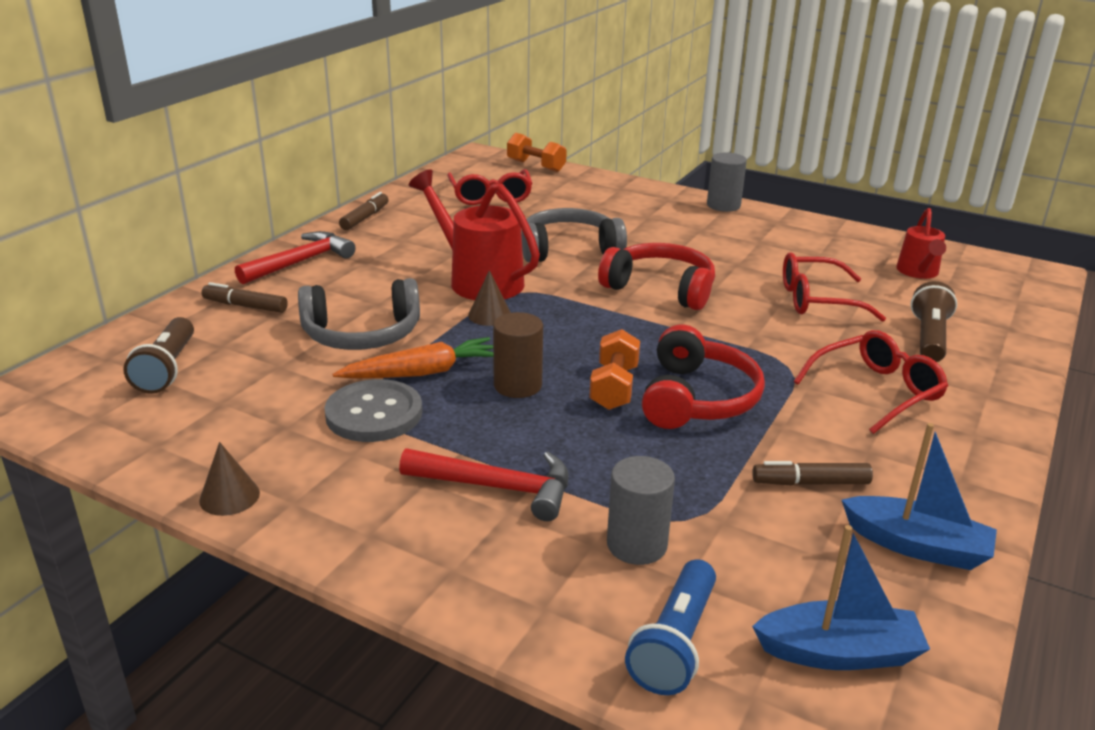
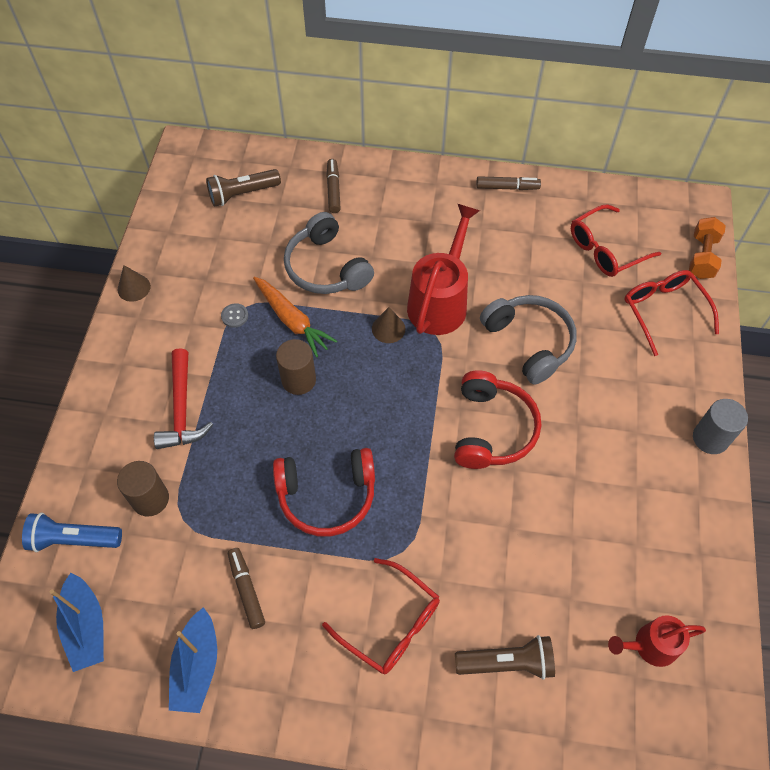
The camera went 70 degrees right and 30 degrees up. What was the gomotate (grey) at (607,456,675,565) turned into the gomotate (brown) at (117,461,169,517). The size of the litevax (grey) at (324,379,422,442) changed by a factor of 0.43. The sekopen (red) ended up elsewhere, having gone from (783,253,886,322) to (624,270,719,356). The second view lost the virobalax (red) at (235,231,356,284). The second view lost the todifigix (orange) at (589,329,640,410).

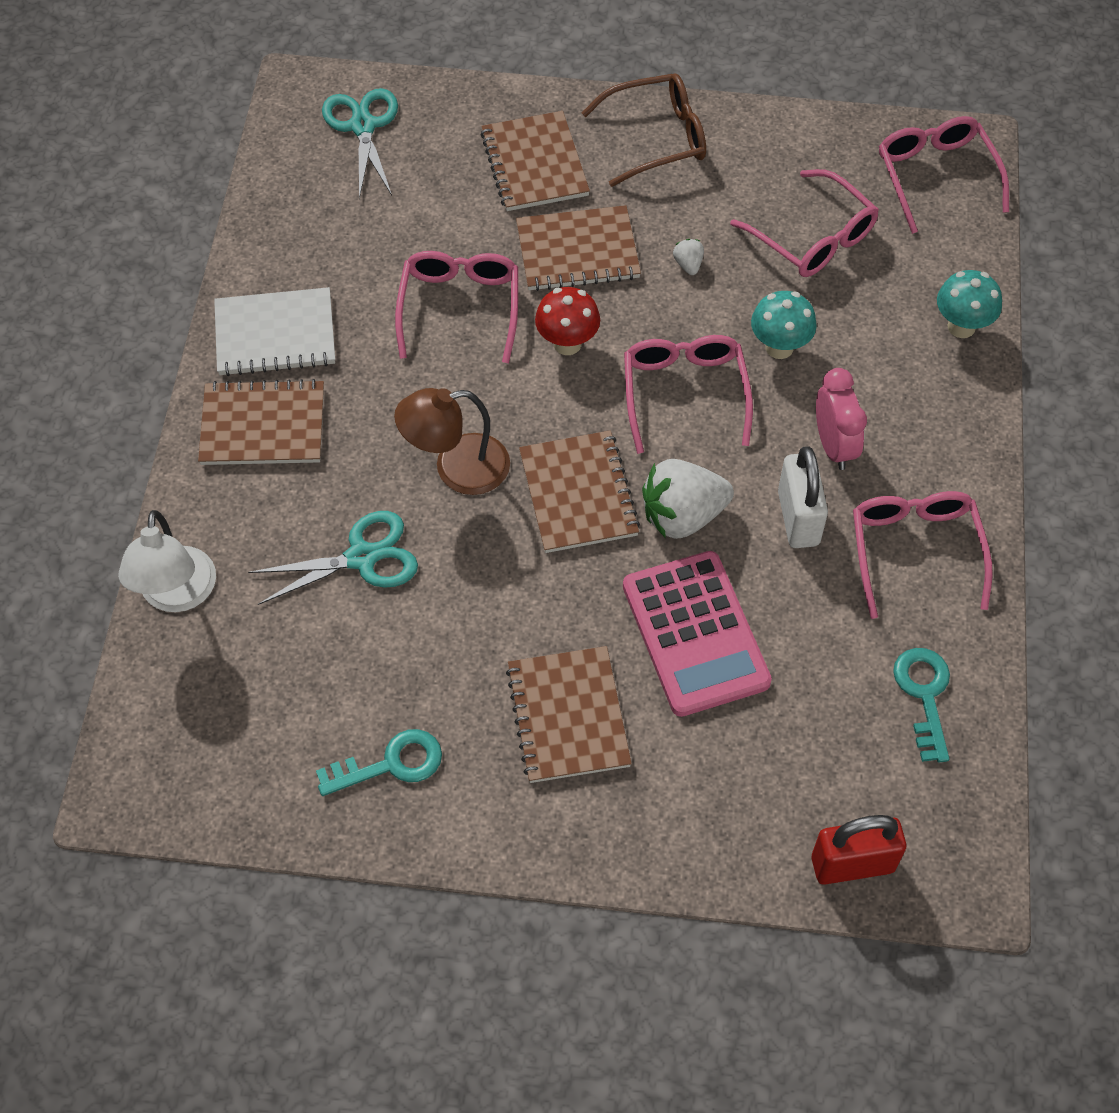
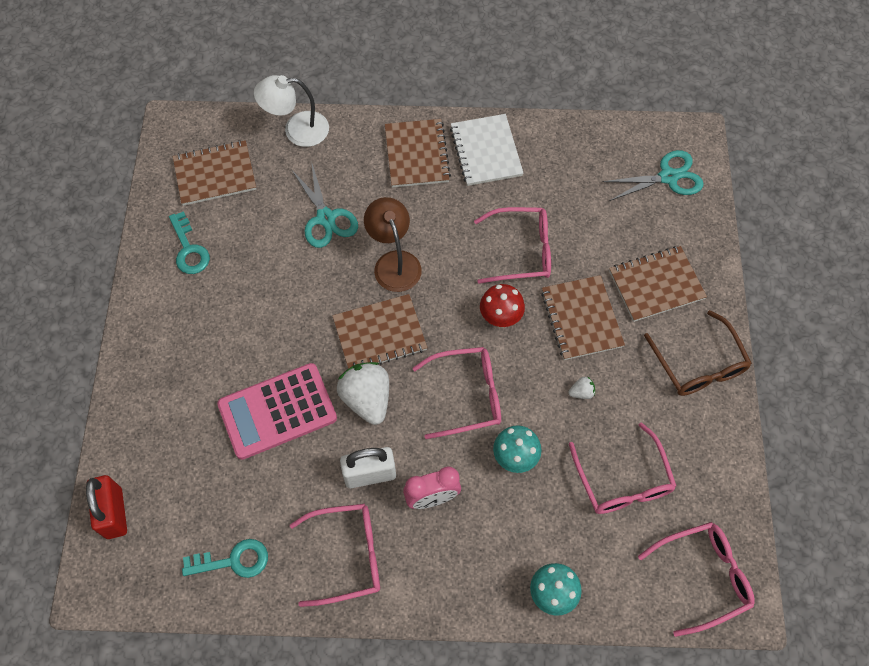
The camera went 85 degrees right and 5 degrees up. The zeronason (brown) ended up elsewhere, having gone from (506,646,632,783) to (173,140,256,206). The sekopen (pink) at (730,169,879,277) ended up facing another way, 60 degrees counterclockwise from before.

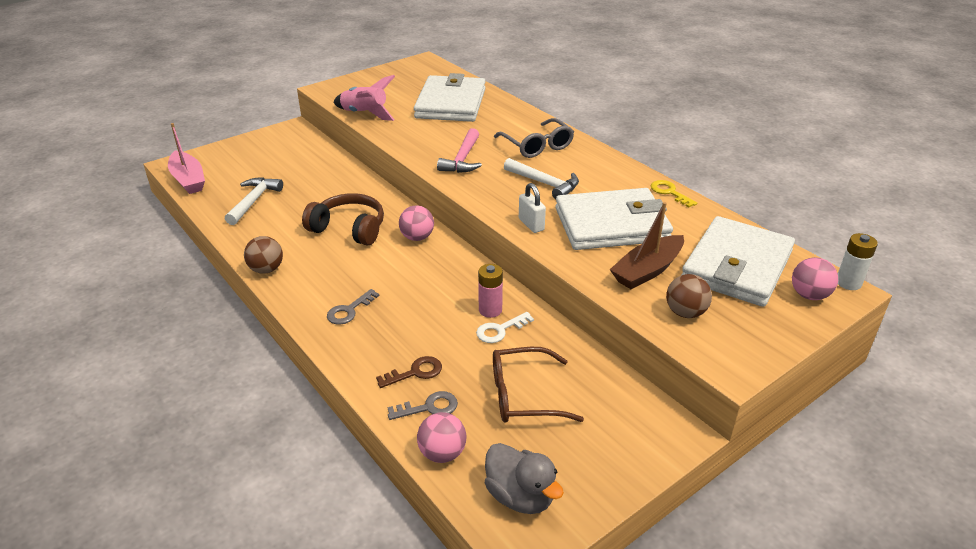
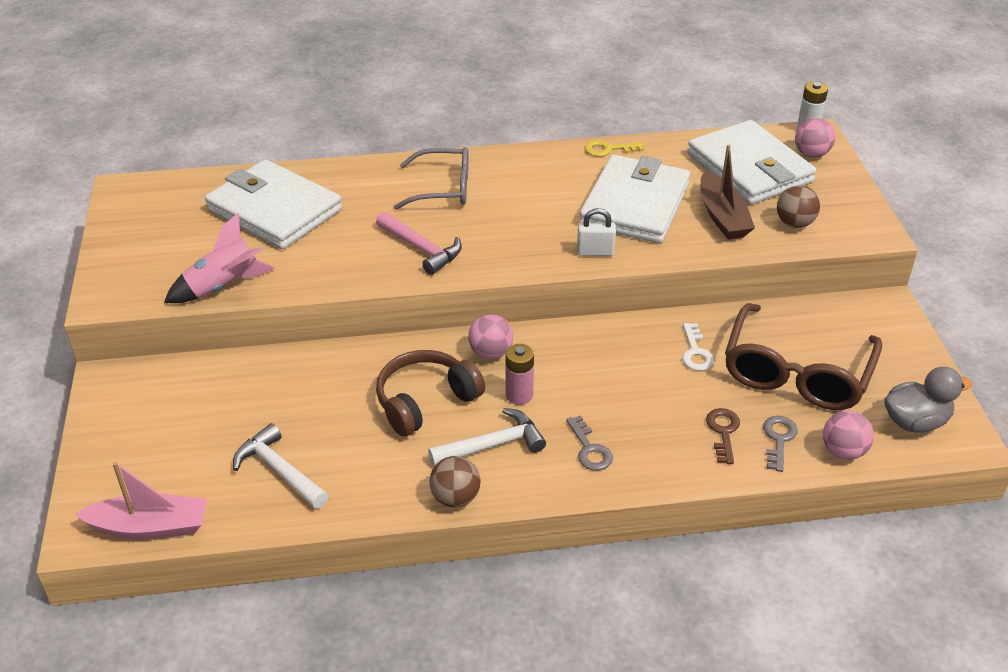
The camera went 60 degrees left and 5 degrees up. The virobalax (white) ended up elsewhere, having gone from (504,158,579,199) to (428,408,546,467). The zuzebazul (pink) ended up elsewhere, having gone from (478,264,503,318) to (506,344,534,405). The size of the sekopen (brown) at (493,347,584,423) changed by a factor of 1.52.

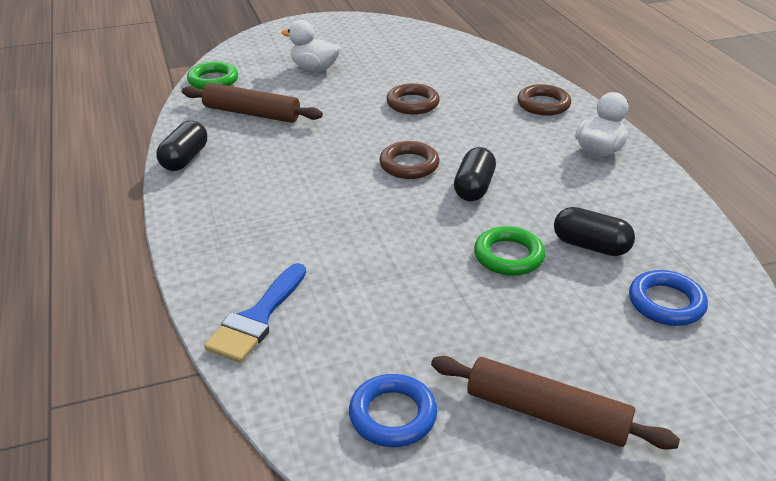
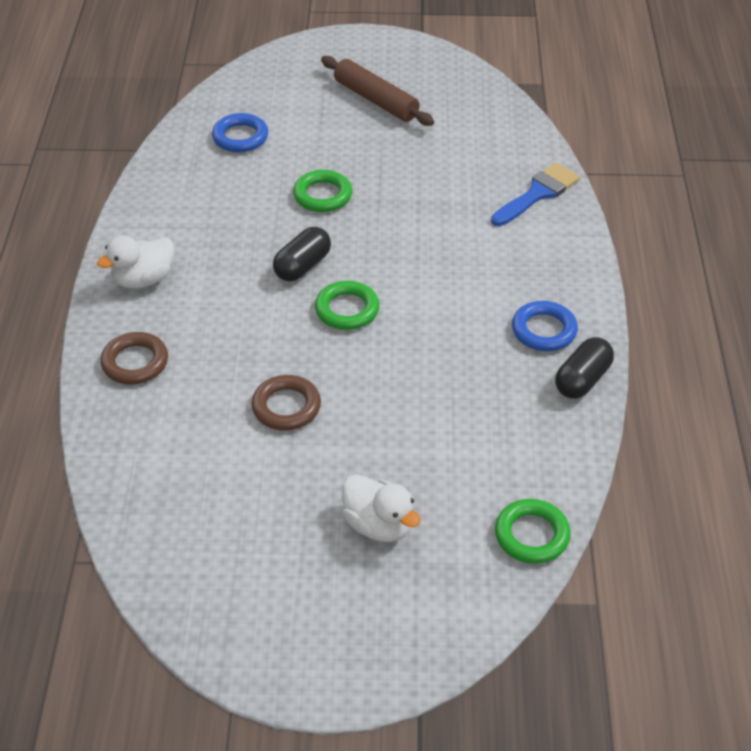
The camera went 160 degrees left and 10 degrees up. What was the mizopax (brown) at (379,141,440,179) turned into the mizopax (green) at (315,281,380,330). The mizopax (blue) ended up elsewhere, having gone from (349,374,438,447) to (512,301,578,351). The second view lost the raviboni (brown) at (182,83,323,123). The second view lost the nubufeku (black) at (554,207,635,256).

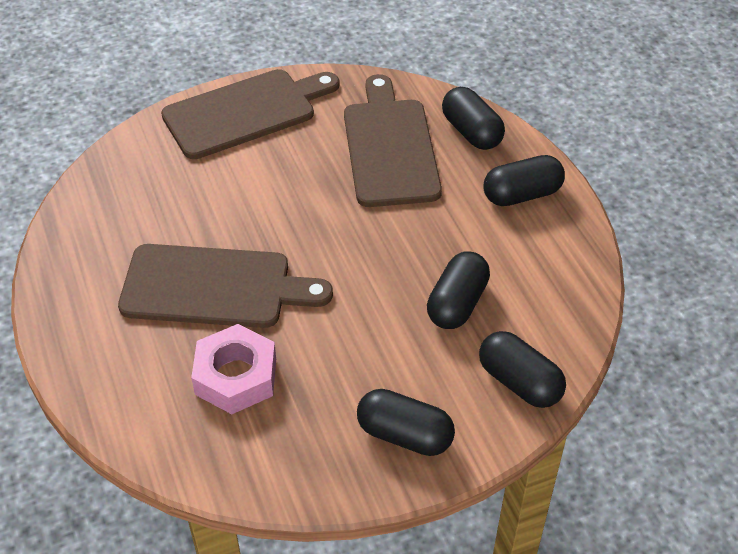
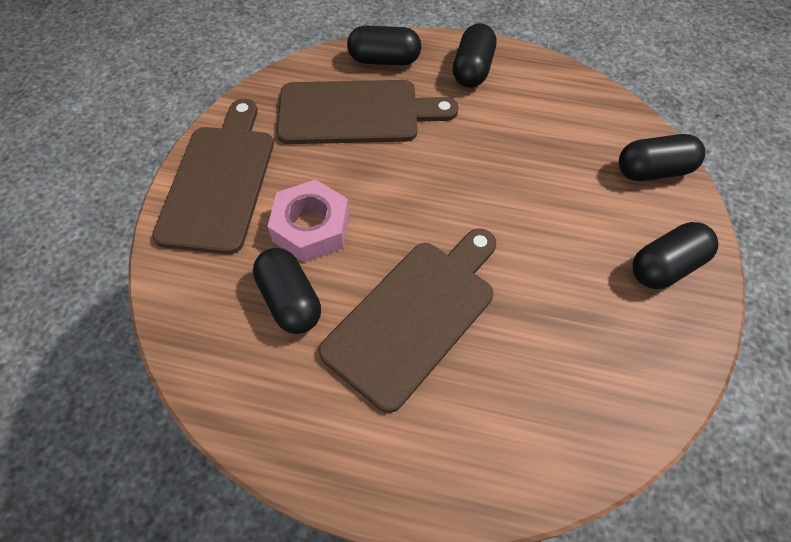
The camera went 55 degrees left and 10 degrees up. The nubufeku (black) ended up elsewhere, having gone from (427,251,490,329) to (253,248,321,334). The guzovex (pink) ended up elsewhere, having gone from (191,324,276,414) to (267,179,350,263). The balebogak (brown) at (344,74,442,207) ended up facing another way, 150 degrees clockwise from before.

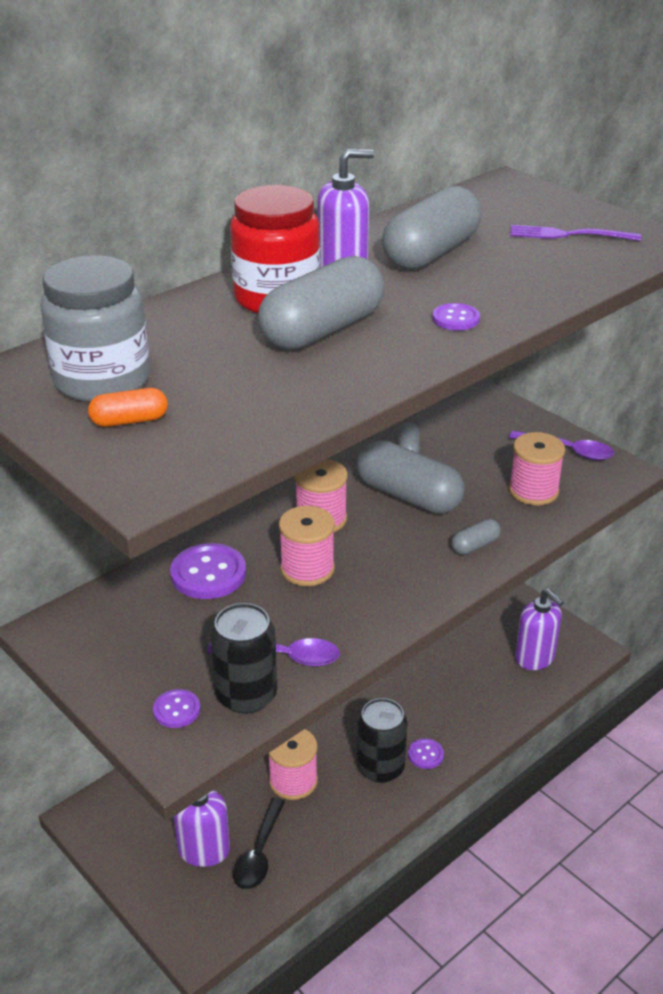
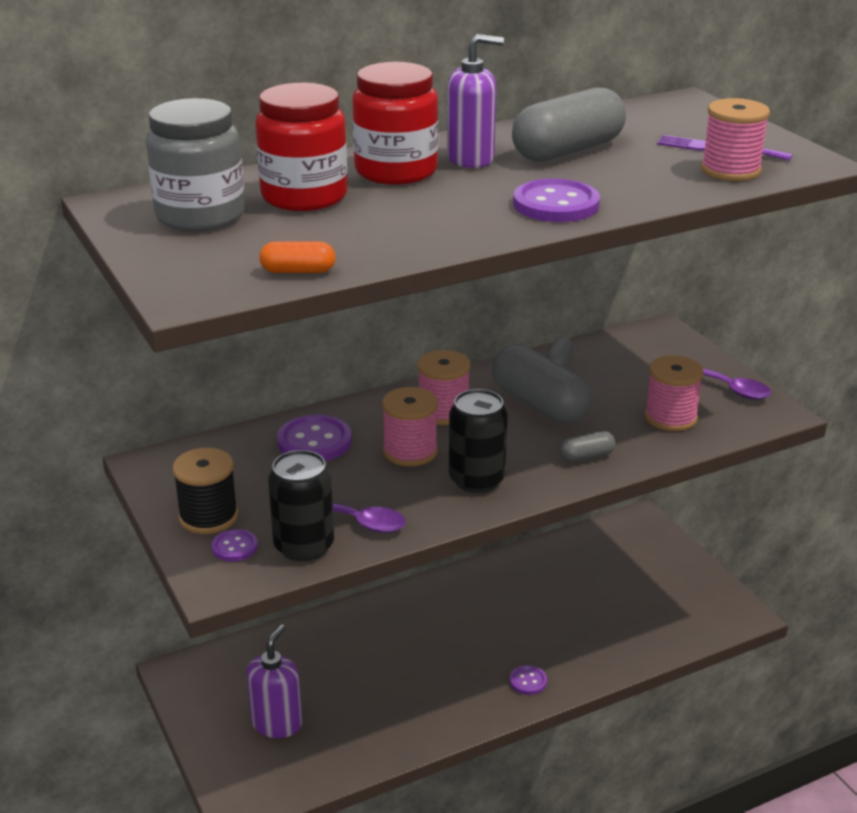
The camera went 15 degrees right and 5 degrees down. The second view gained the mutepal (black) at (172,448,238,534). The second view gained the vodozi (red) at (255,83,347,211). The nubufeku (orange) ended up elsewhere, having gone from (88,388,168,427) to (260,241,336,273). The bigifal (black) ended up elsewhere, having gone from (357,698,408,783) to (449,389,508,493). The size of the litevax (purple) at (432,303,480,330) changed by a factor of 1.84. The mutepal (pink) ended up elsewhere, having gone from (268,729,318,800) to (701,98,770,181). The second view lost the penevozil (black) at (233,798,285,890). The second view lost the nubufeku (grey) at (258,256,385,350). The second view lost the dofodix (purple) at (515,589,564,670).

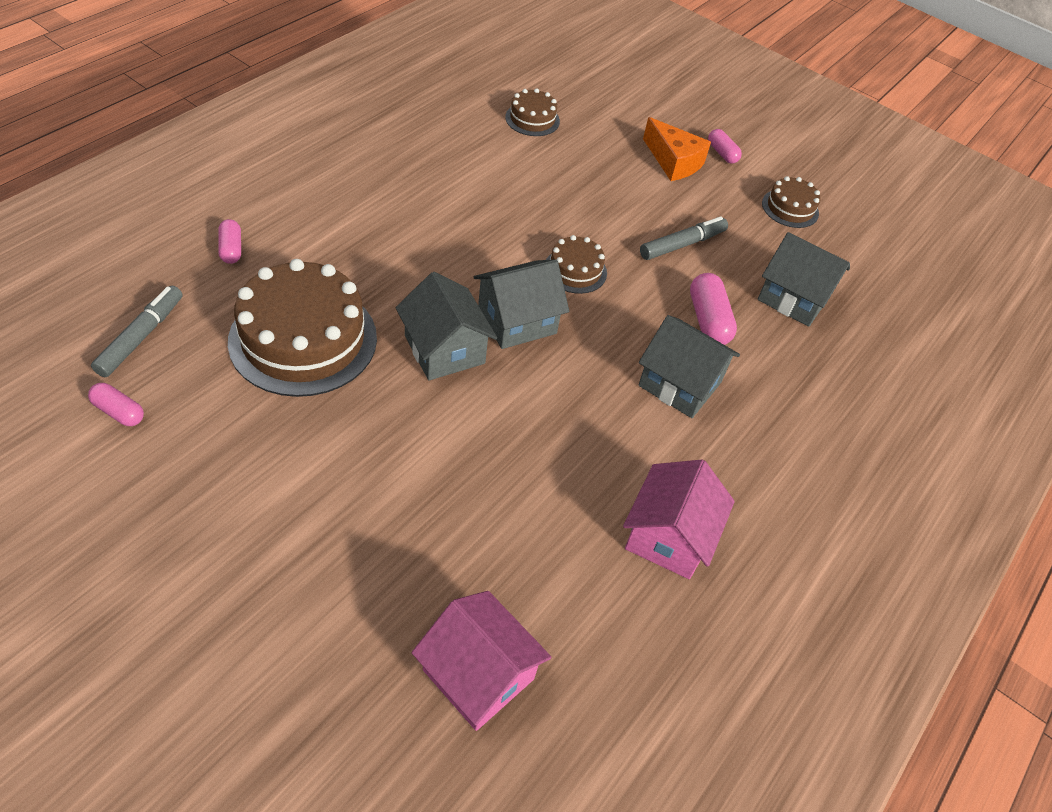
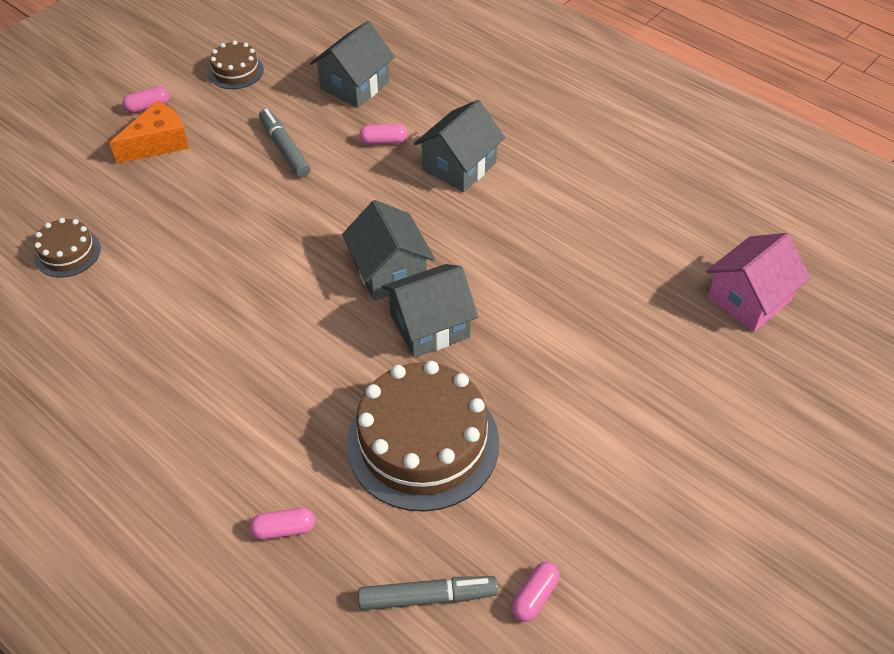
The camera went 80 degrees left and 0 degrees up. The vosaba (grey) at (91,286,183,377) ended up facing another way, 150 degrees clockwise from before. The size of the nubufeku (pink) at (690,273,737,345) changed by a factor of 0.62. The second view lost the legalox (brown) at (546,235,607,294). The second view lost the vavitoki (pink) at (623,460,735,579).

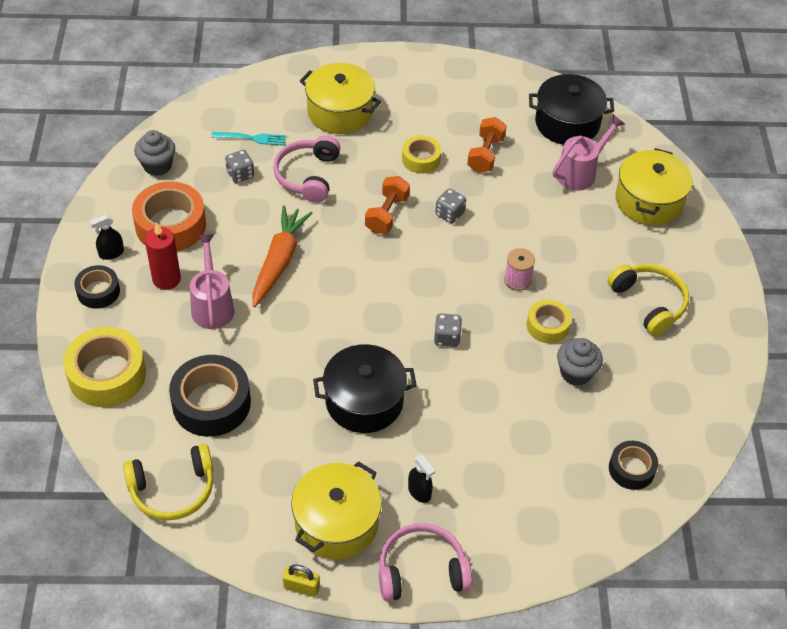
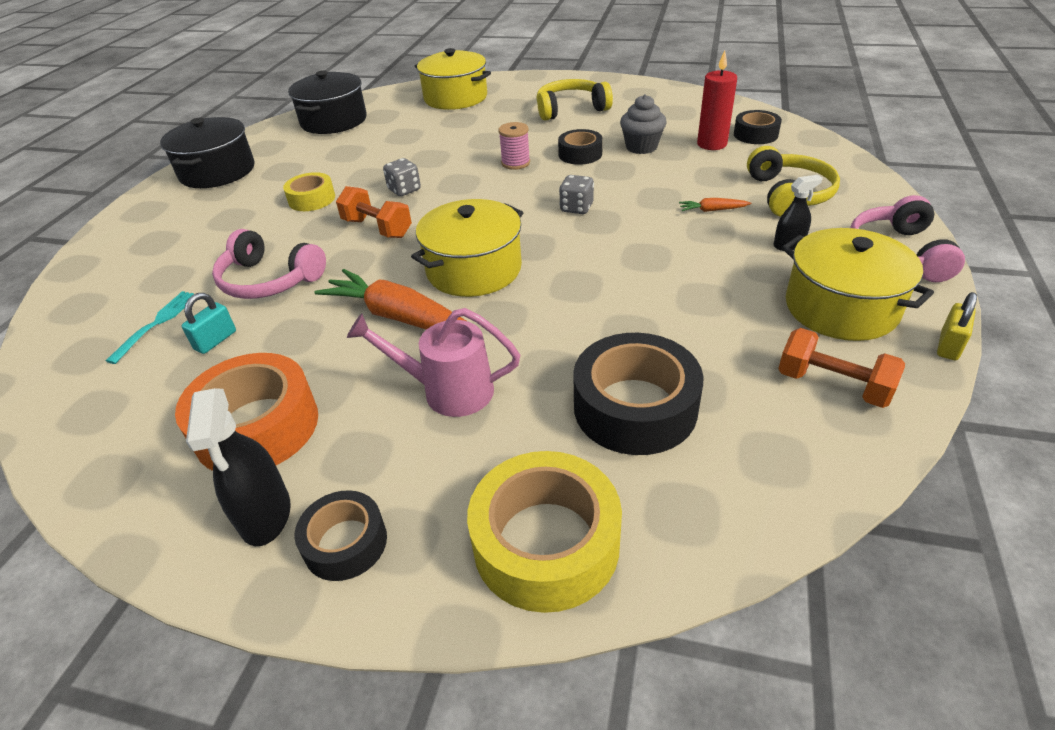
The camera went 70 degrees left and 10 degrees down. The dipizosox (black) ended up elsewhere, having gone from (313,344,417,433) to (160,117,255,188). Where the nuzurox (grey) stood at (225,150,254,183), the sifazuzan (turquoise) came to stand at (182,293,236,354). The size of the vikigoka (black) at (90,215,124,260) changed by a factor of 1.60. The dipizosox (yellow) ended up elsewhere, having gone from (300,63,381,134) to (411,199,524,297). What was the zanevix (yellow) at (527,299,571,343) turned into the zanevix (black) at (558,129,603,165). The second view gained the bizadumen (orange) at (679,198,751,212). The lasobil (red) ended up elsewhere, having gone from (145,222,181,290) to (697,50,737,150). The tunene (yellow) ended up elsewhere, having gone from (123,444,213,521) to (747,146,840,217). The todifigix (orange) ended up elsewhere, having gone from (467,117,507,173) to (778,328,905,408). The second view lost the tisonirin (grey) at (134,130,175,176). The second view lost the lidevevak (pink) at (553,115,625,191).

